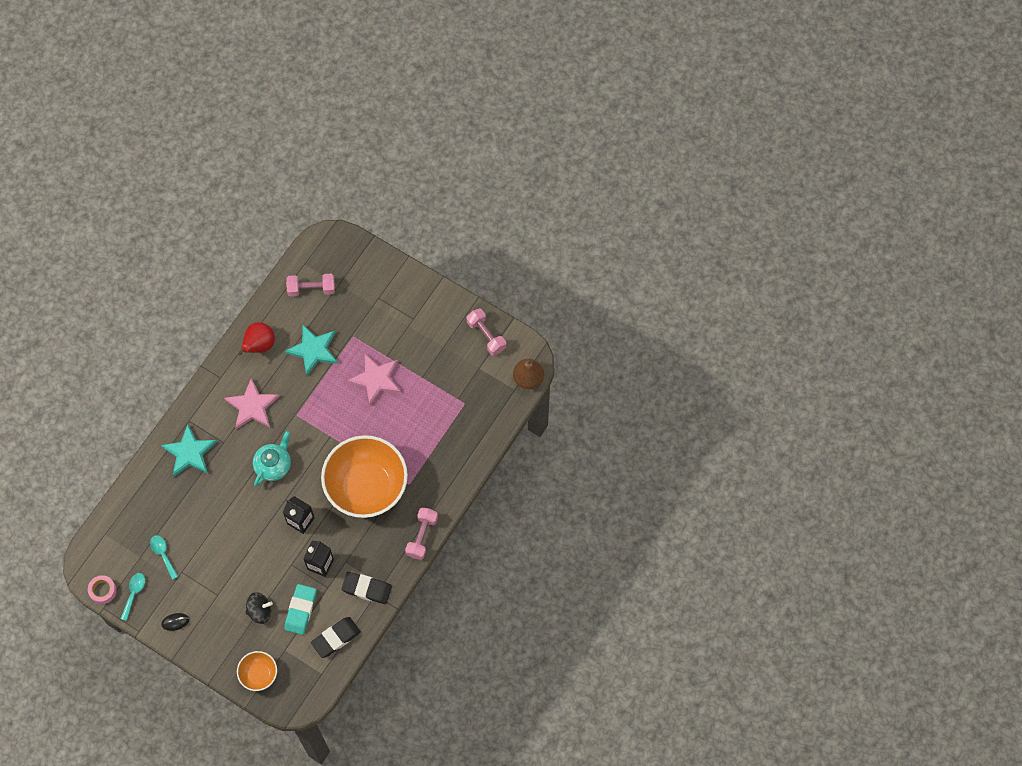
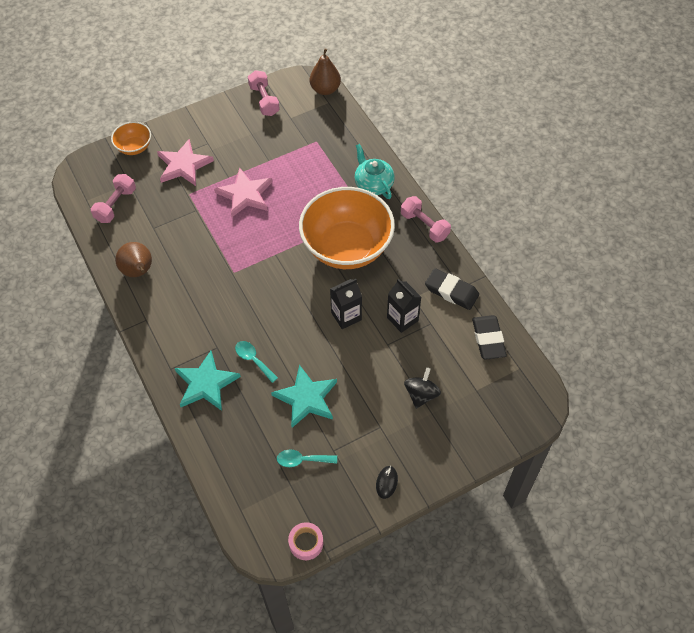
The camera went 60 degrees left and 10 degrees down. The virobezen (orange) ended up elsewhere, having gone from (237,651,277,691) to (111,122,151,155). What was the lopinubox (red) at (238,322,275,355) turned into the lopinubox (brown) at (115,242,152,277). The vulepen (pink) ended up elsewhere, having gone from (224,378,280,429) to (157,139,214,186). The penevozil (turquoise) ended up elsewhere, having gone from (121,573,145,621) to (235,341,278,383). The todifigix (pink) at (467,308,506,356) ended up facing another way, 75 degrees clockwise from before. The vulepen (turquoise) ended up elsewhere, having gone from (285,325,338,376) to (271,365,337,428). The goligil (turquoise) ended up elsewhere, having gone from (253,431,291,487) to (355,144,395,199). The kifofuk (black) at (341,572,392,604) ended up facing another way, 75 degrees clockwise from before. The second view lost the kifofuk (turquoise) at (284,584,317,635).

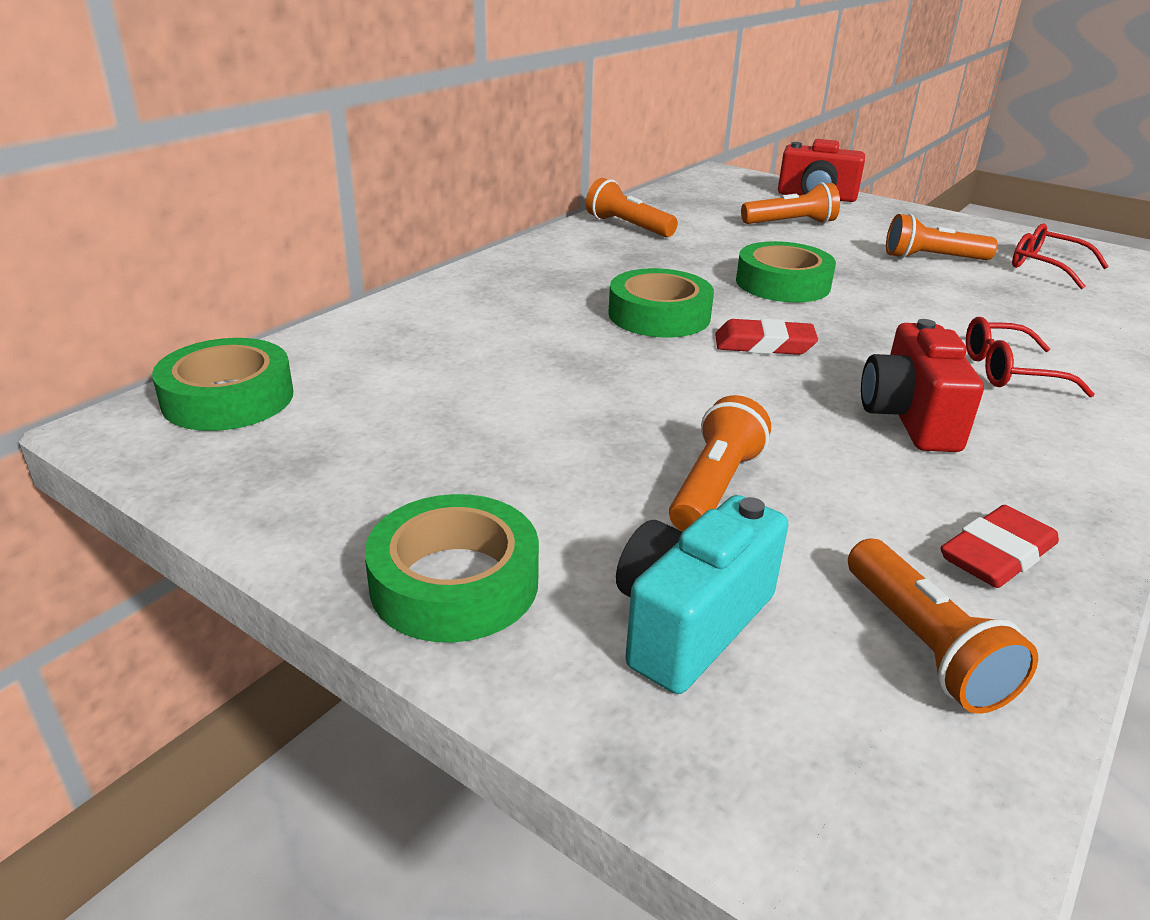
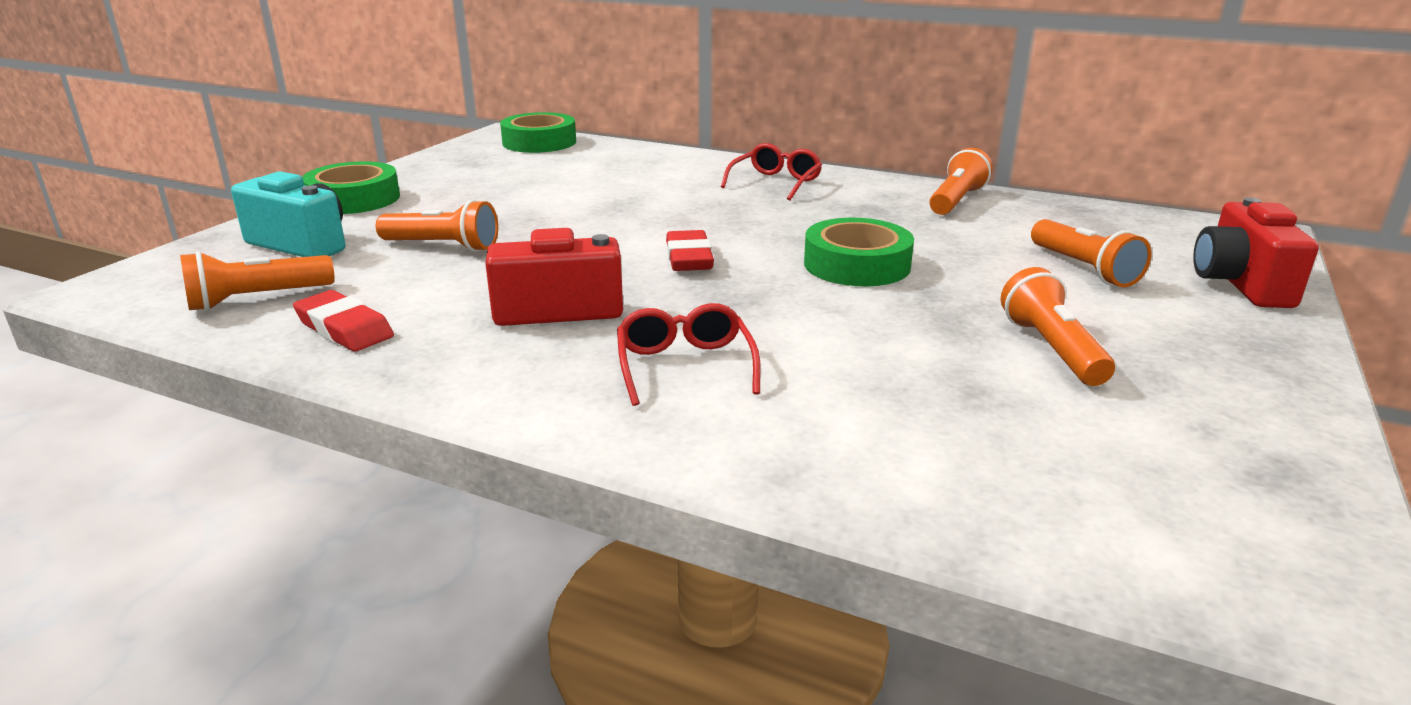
The camera went 80 degrees right and 5 degrees down. The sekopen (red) ended up elsewhere, having gone from (1012,224,1109,289) to (721,143,822,200). The second view lost the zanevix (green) at (608,268,714,337).

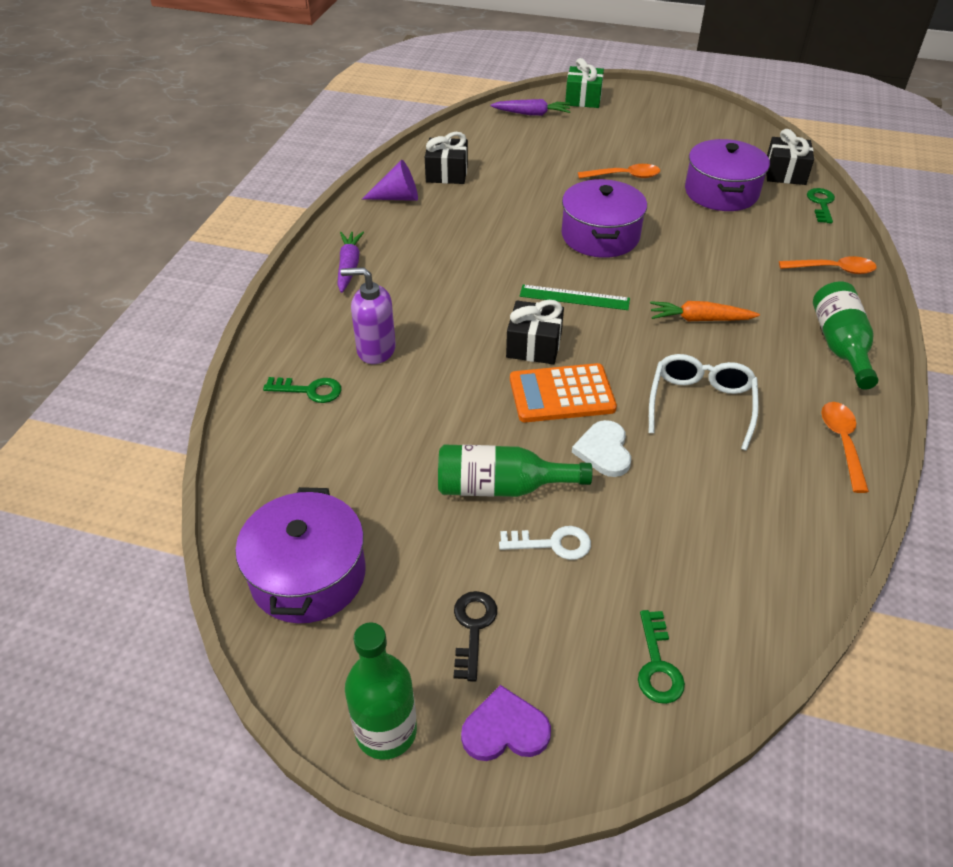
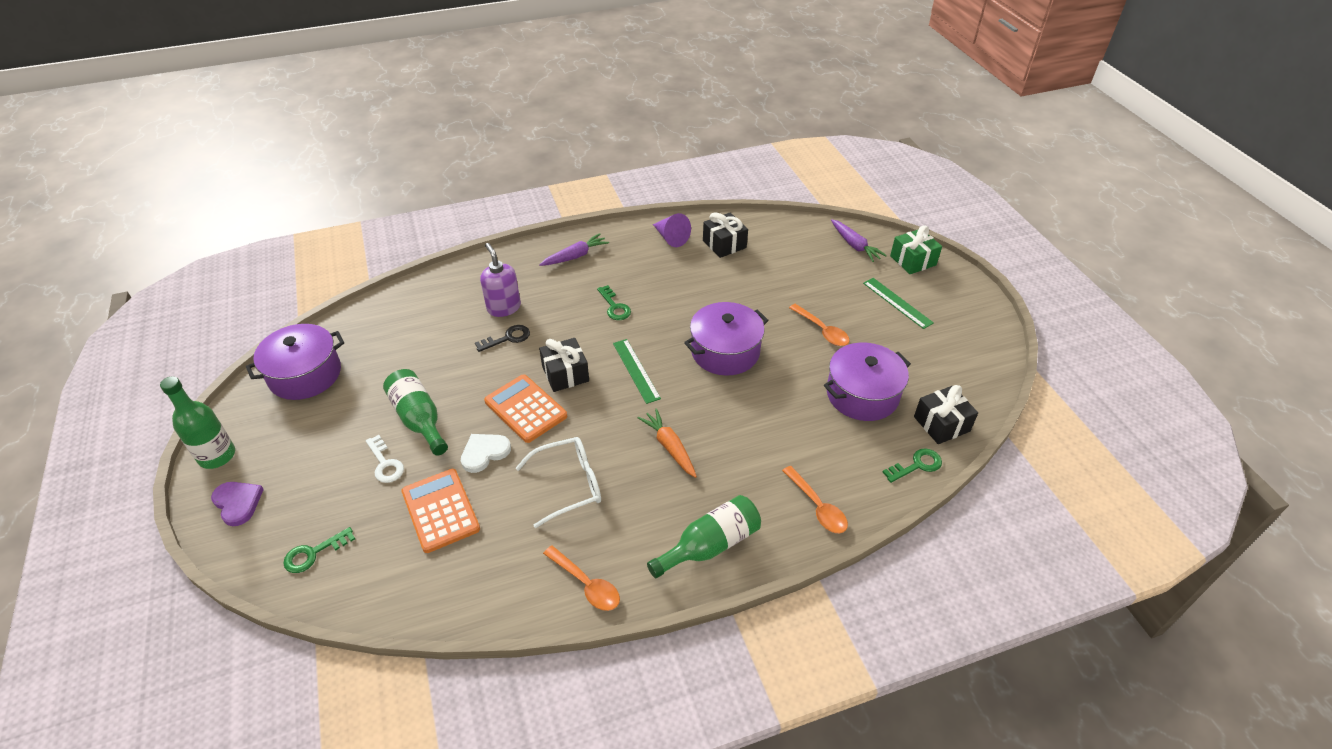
The camera went 55 degrees right and 0 degrees up. The second view gained the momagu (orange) at (401,469,480,553). The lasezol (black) ended up elsewhere, having gone from (454,591,497,682) to (475,325,530,352). The penevozil (orange) at (821,402,869,493) ended up facing another way, 75 degrees clockwise from before. The lasezol (green) ended up elsewhere, having gone from (263,377,341,403) to (597,285,631,320). The second view gained the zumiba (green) at (863,278,934,329).

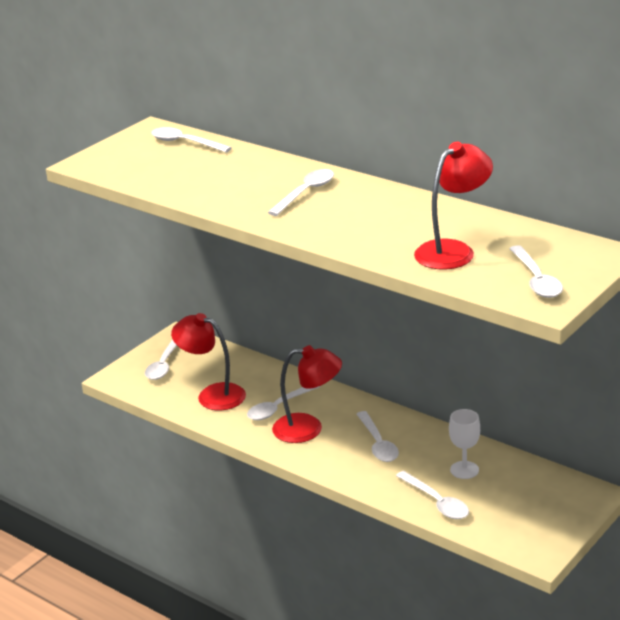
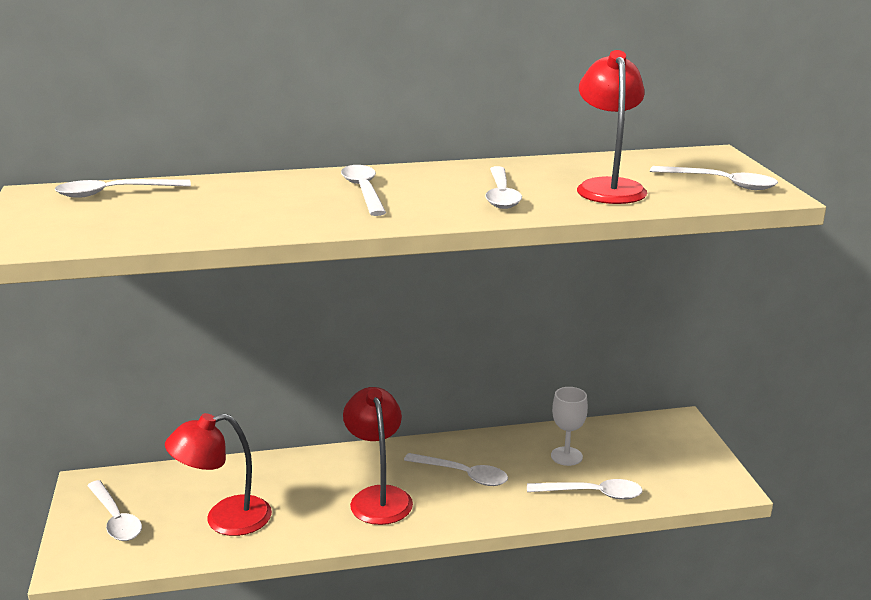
The camera went 50 degrees left and 5 degrees down. The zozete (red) at (272,345,342,443) ended up facing another way, 60 degrees counterclockwise from before. The penevozil (white) ended up elsewhere, having gone from (247,386,321,420) to (485,166,522,209).

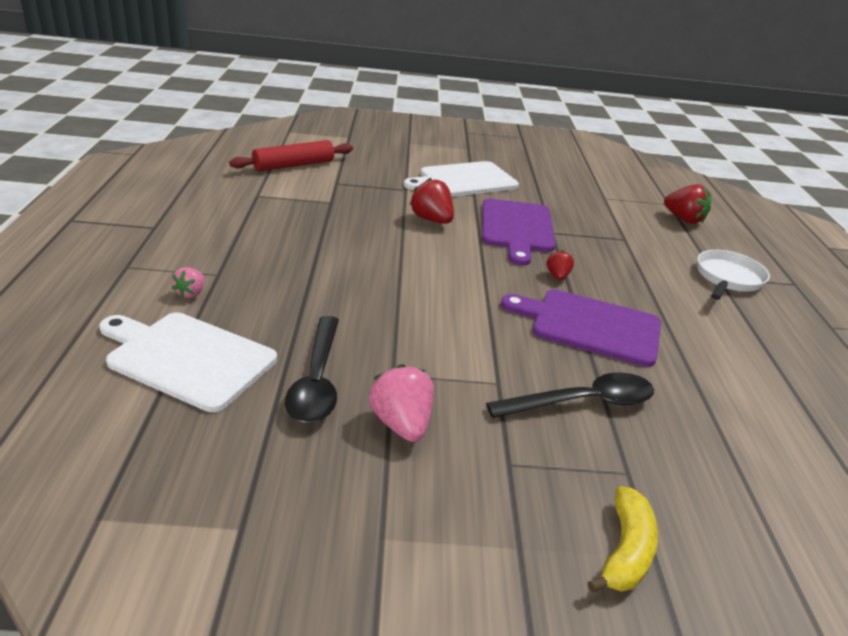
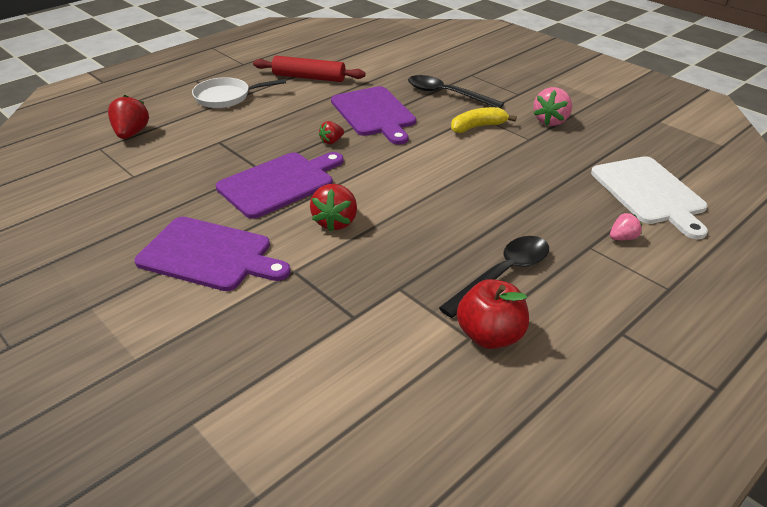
The camera went 130 degrees left and 5 degrees up. What was the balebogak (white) at (404,161,519,197) turned into the balebogak (purple) at (134,217,291,291). The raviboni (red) ended up elsewhere, having gone from (229,140,353,171) to (253,56,366,82). The penevozil (black) ended up elsewhere, having gone from (285,316,339,423) to (439,236,549,318). The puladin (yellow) ended up elsewhere, having gone from (588,486,658,593) to (451,107,517,133). The second view gained the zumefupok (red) at (457,279,529,349).

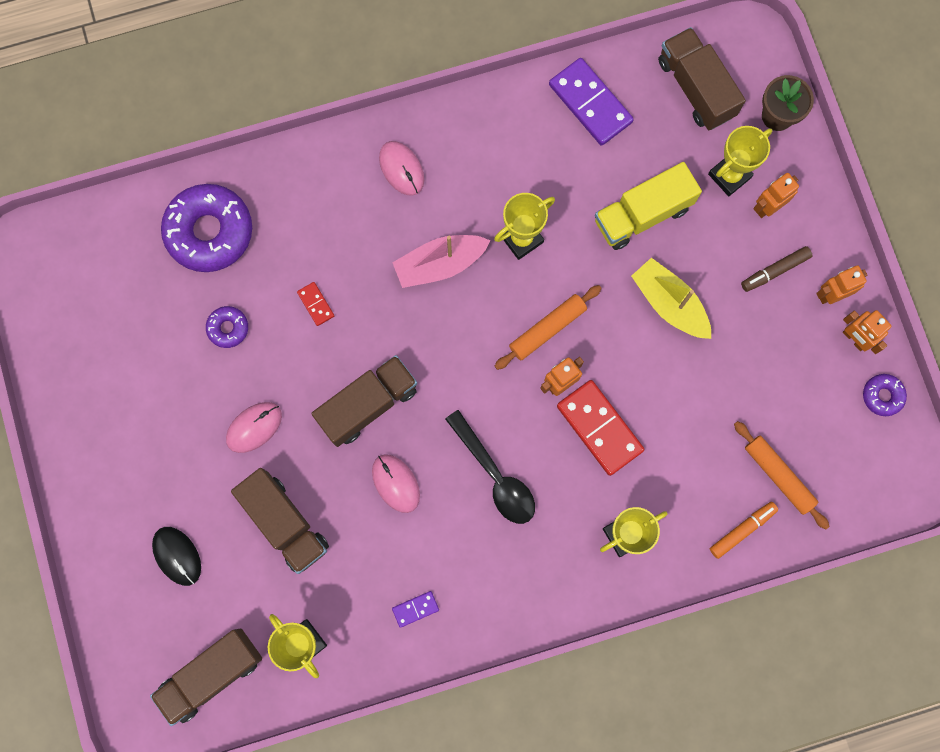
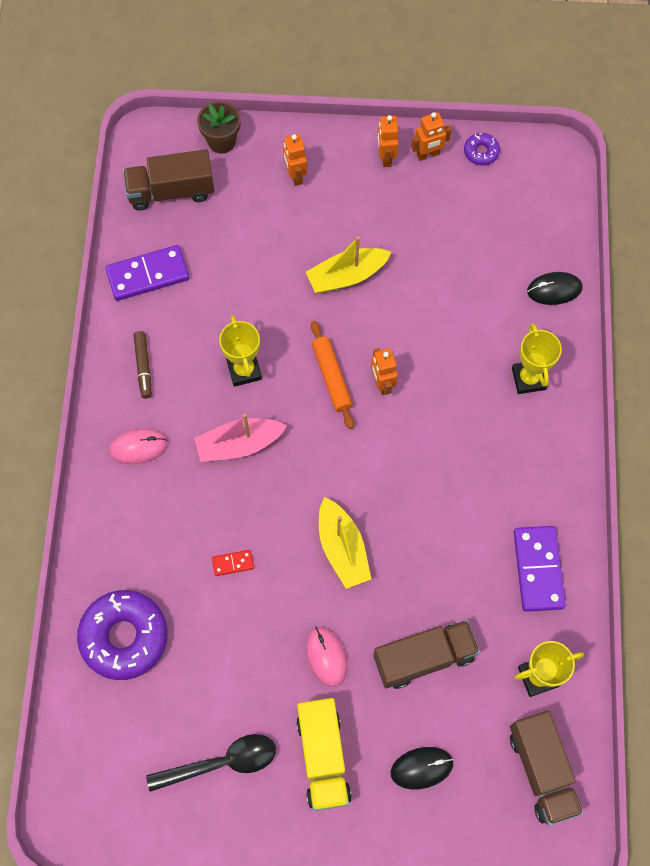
The camera went 70 degrees left and 10 degrees down. The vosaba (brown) ended up elsewhere, having gone from (741,246,812,292) to (133,331,152,398). The penevozil (black) ended up elsewhere, having gone from (445,410,535,524) to (146,734,276,792). The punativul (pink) at (392,235,490,288) ended up facing another way, 75 degrees clockwise from before. The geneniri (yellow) ended up elsewhere, having gone from (595,162,702,250) to (296,698,352,811). Where the geneniri (brown) stood at (311,355,417,447), the punativul (yellow) came to stand at (319,497,371,589). The size of the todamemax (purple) at (392,591,439,628) changed by a factor of 2.12. Where the vosaba (orange) stood at (710,502,778,559), the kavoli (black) came to stand at (527,272,582,305). The second view lost the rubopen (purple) at (206,306,248,348). The second view lost the kavoli (pink) at (372,455,420,513). The second view lost the todamemax (red) at (557,380,644,476). The second view lost the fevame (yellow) at (708,126,772,196). The second view lost the raviboni (orange) at (734,421,830,529).

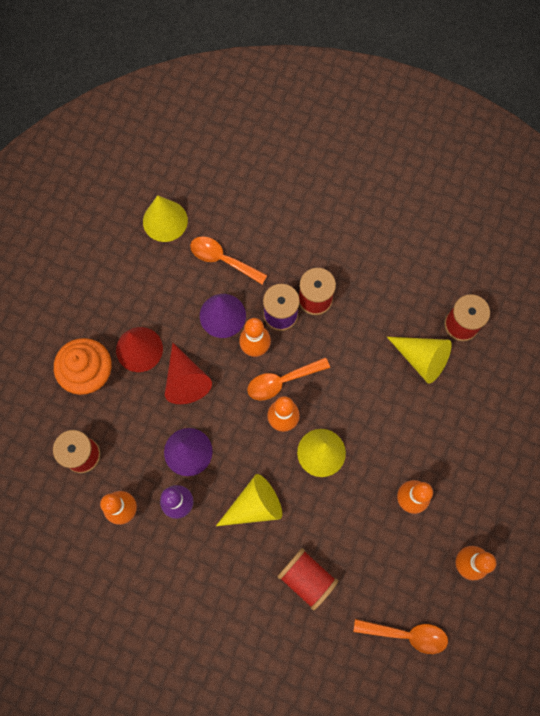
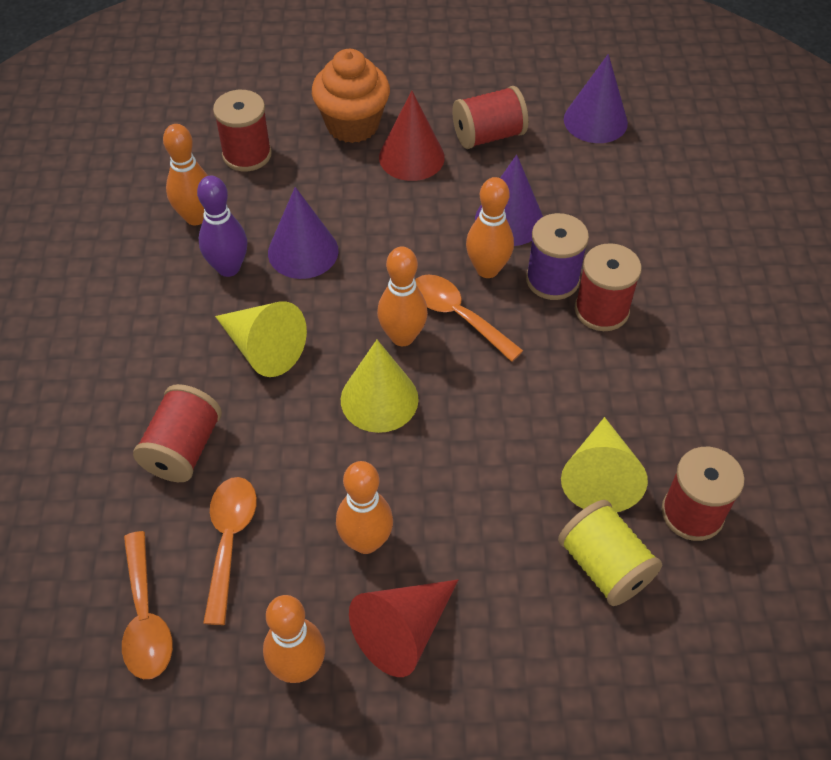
The camera went 65 degrees right and 20 degrees down. The penevozil (orange) ended up elsewhere, having gone from (190,236,267,284) to (203,477,257,625). The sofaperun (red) ended up elsewhere, having gone from (165,343,212,404) to (349,580,458,677). The second view gained the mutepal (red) at (452,86,528,149). The second view gained the mutepal (yellow) at (558,500,662,606). What was the sofaperun (yellow) at (143,195,188,242) turned into the sofaperun (purple) at (564,54,628,143).

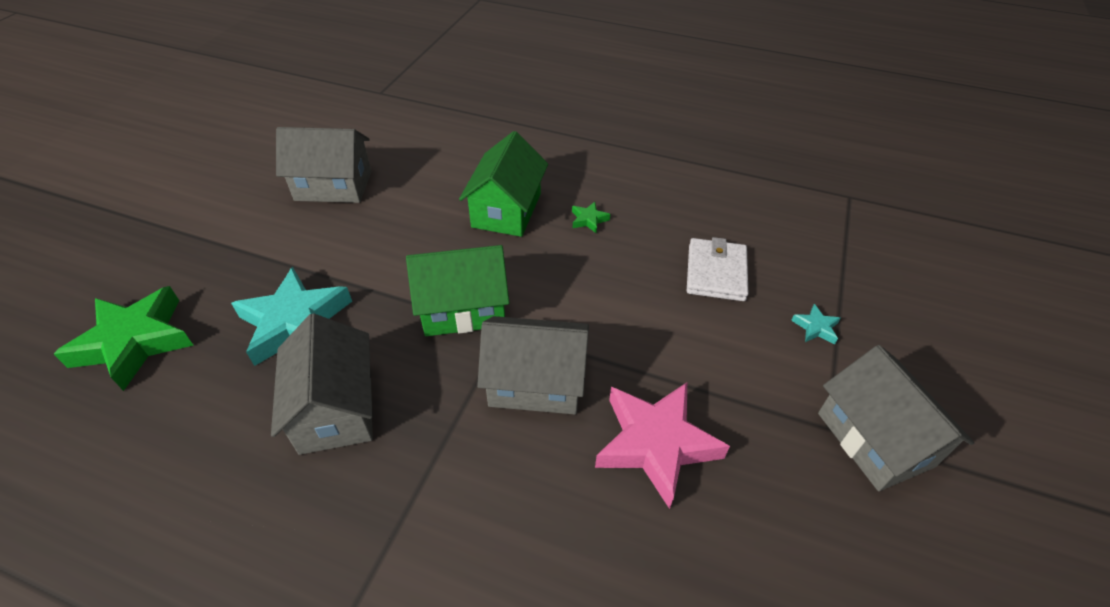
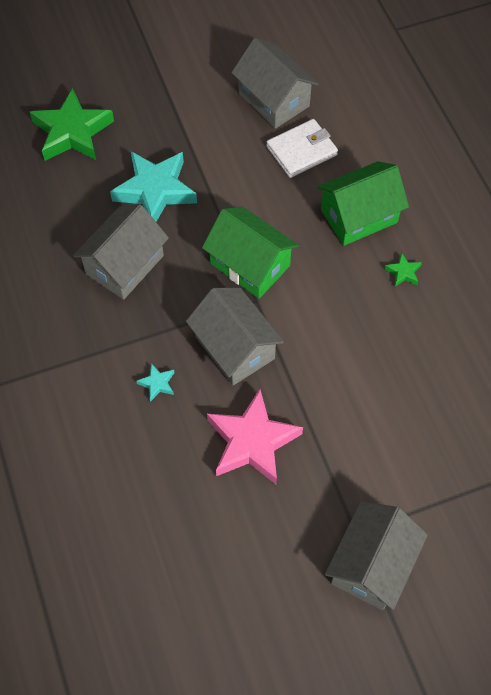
The camera went 50 degrees right and 15 degrees up. The vulepen (turquoise) ended up elsewhere, having gone from (791,304,841,344) to (136,363,175,402). The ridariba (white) ended up elsewhere, having gone from (687,237,749,301) to (266,119,338,178).

